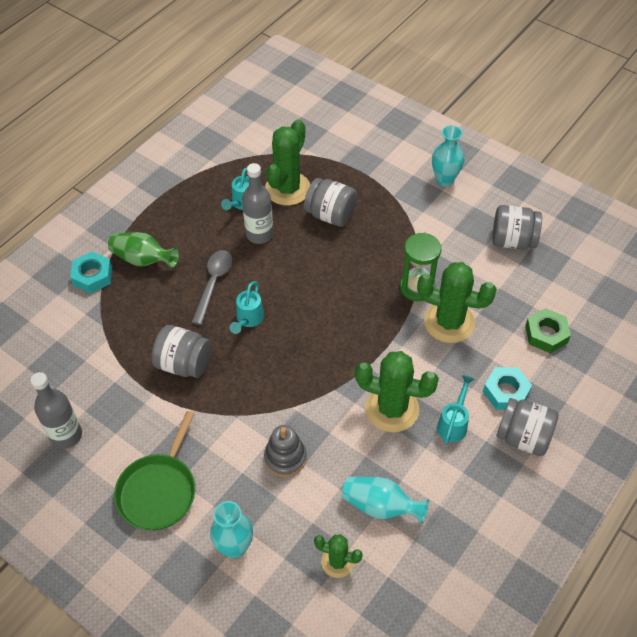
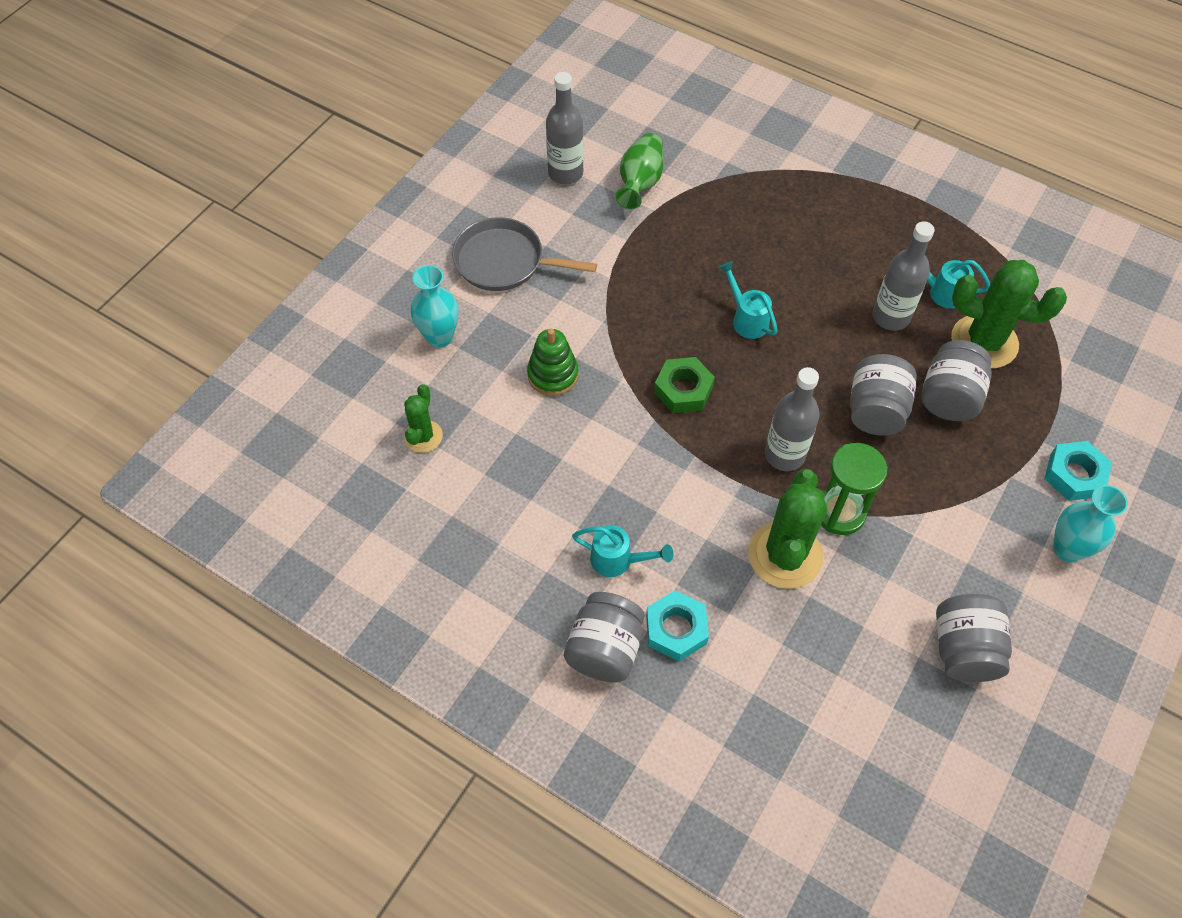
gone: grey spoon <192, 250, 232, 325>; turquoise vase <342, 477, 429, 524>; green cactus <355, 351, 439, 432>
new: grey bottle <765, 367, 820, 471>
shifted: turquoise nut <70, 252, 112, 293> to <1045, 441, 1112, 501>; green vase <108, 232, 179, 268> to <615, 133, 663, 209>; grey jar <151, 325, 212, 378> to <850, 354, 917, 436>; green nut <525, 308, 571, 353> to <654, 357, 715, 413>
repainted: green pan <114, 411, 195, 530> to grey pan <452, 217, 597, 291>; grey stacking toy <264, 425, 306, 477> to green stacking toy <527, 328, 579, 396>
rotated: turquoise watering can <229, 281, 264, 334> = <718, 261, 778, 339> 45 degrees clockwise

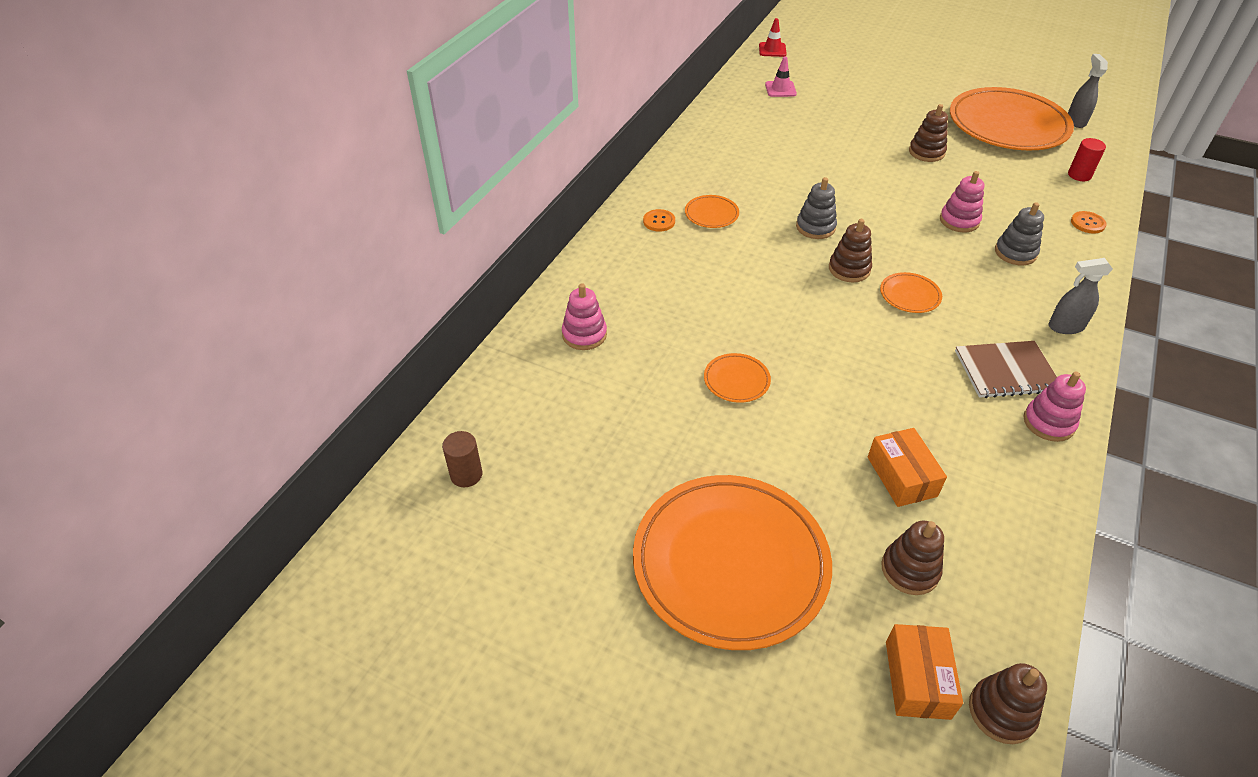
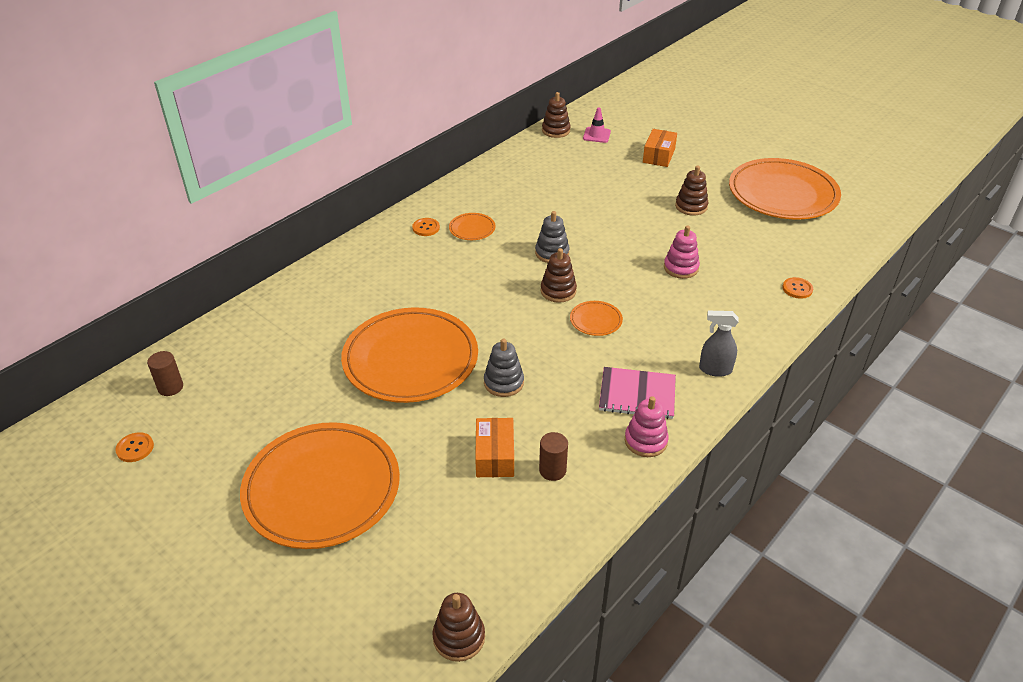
gone: pink stacking toy <562, 283, 607, 350>; red traffic cone <759, 18, 787, 57>; grey spray bottle <1068, 54, 1108, 128>; red cylinder <1068, 138, 1106, 181>
new: orange button <115, 432, 154, 462>; brown cylinder <539, 432, 568, 481>
shifted: brown stacking toy <881, 520, 944, 595> to <542, 92, 571, 138>; orange box <886, 624, 963, 720> to <643, 129, 677, 167>; grey stacking toy <995, 202, 1044, 265> to <484, 338, 524, 397>
repainted: brown notebook <955, 341, 1057, 398> to pink notebook <599, 367, 676, 419>
scaled: orange plate <704, 353, 771, 403> = <341, 307, 478, 403> x2.45

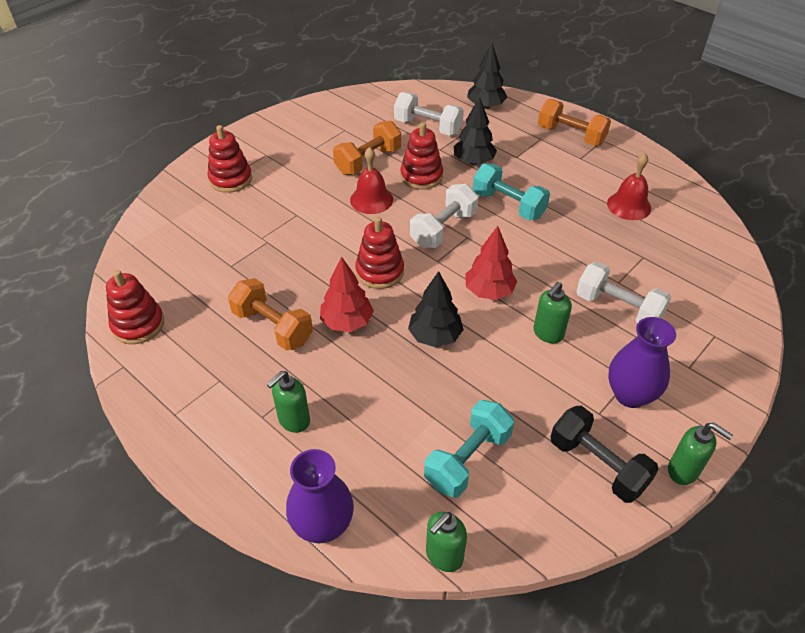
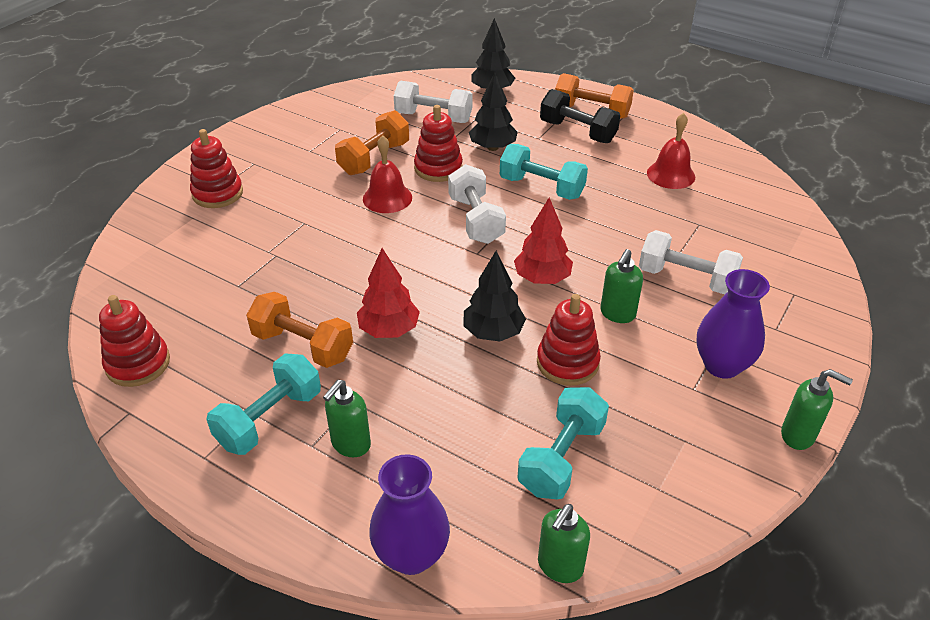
new: turquoise dumbbell <206, 354, 321, 455>
shifted: red stacking toy <355, 217, 404, 289> to <537, 294, 601, 386>; black dumbbell <550, 406, 658, 503> to <540, 89, 620, 143>
rotated: white dumbbell <410, 184, 478, 248> = <448, 164, 506, 244> 45 degrees counterclockwise

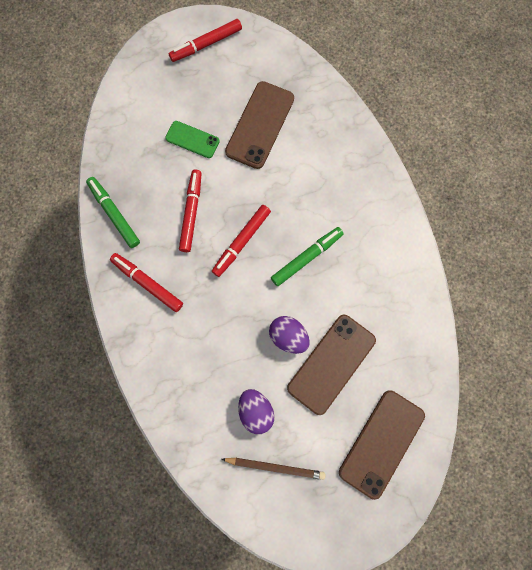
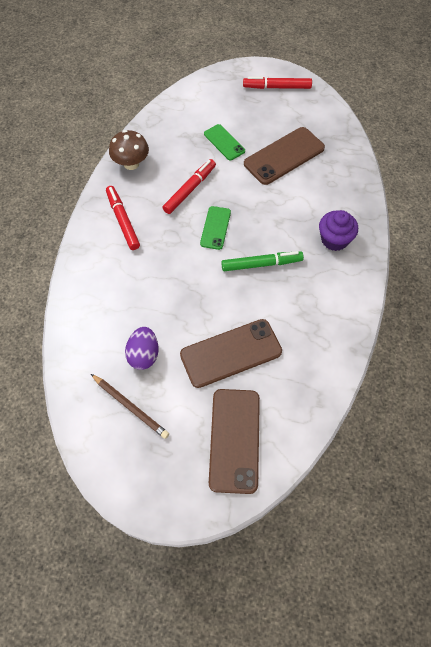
gone: purple egg <269, 316, 310, 354>
new: purple cupcake <319, 210, 358, 251>
swapped: green marker <86, 177, 140, 248> to brown mushroom <109, 130, 149, 170>; red marker <212, 205, 271, 277> to green phone <200, 206, 231, 250>
rotated: brown phone <339, 391, 425, 500> = <209, 389, 260, 494> 60 degrees counterclockwise

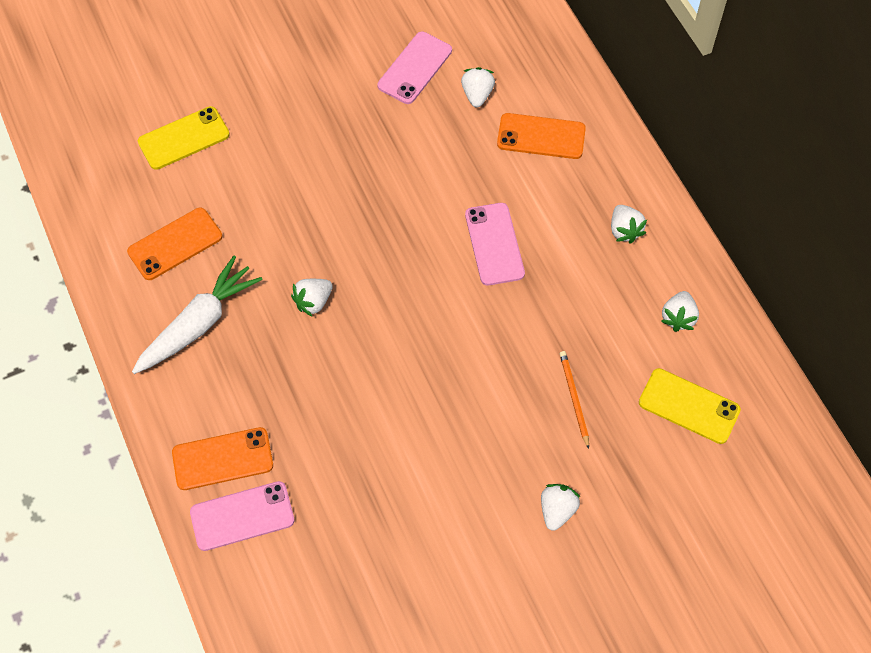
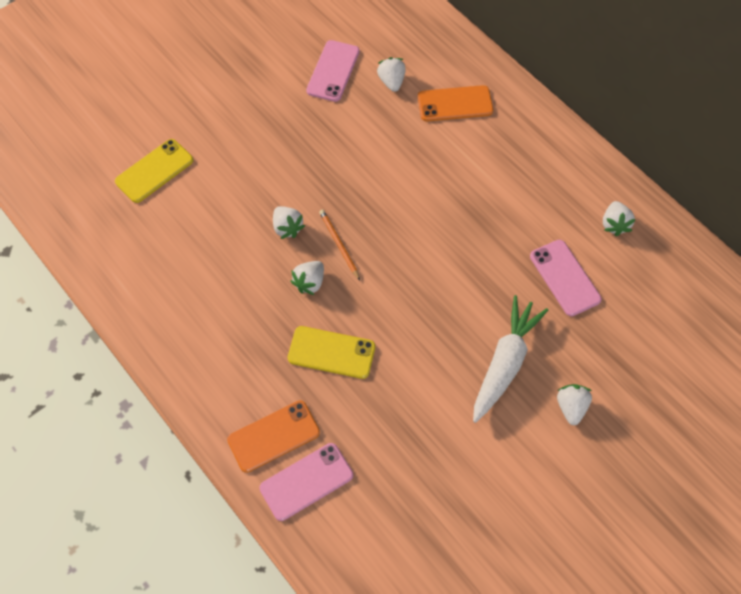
gone: orange phone <127, 208, 222, 280>
shifted: white carrot <132, 256, 263, 374> to <473, 295, 548, 423>; pink phone <465, 203, 525, 285> to <530, 240, 602, 316>; orange pencil <560, 351, 589, 449> to <319, 209, 360, 280>; white strawberry <611, 205, 647, 244> to <273, 206, 305, 239>; yellow phone <639, 368, 741, 444> to <288, 326, 375, 379>

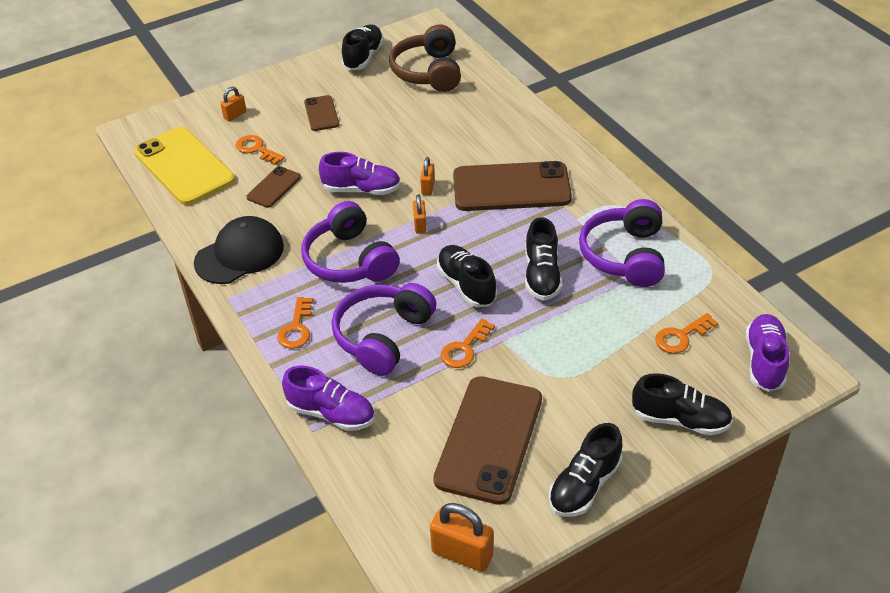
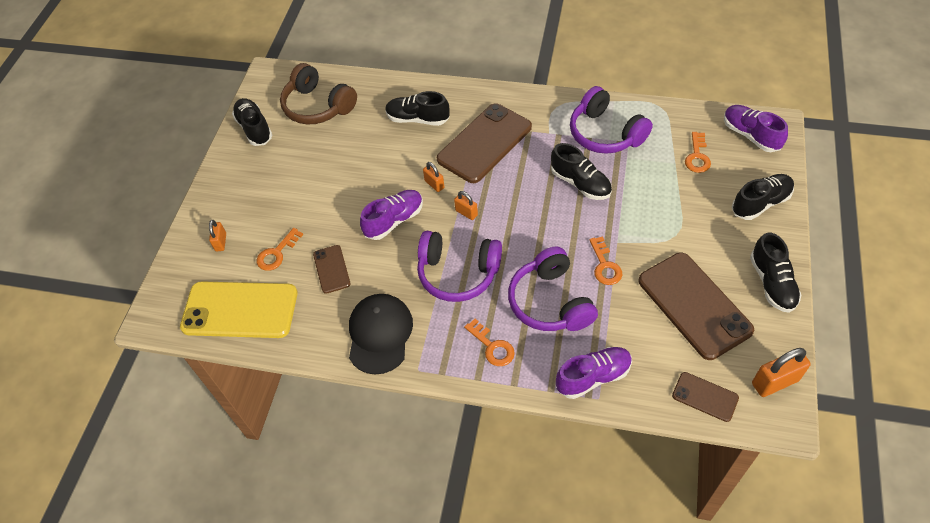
shifted: brown phone <304, 95, 339, 131> to <672, 372, 739, 422>; black shoe <437, 245, 497, 307> to <385, 91, 449, 126>
rotated: orange key <235, 135, 285, 165> = <257, 228, 303, 271> 45 degrees counterclockwise

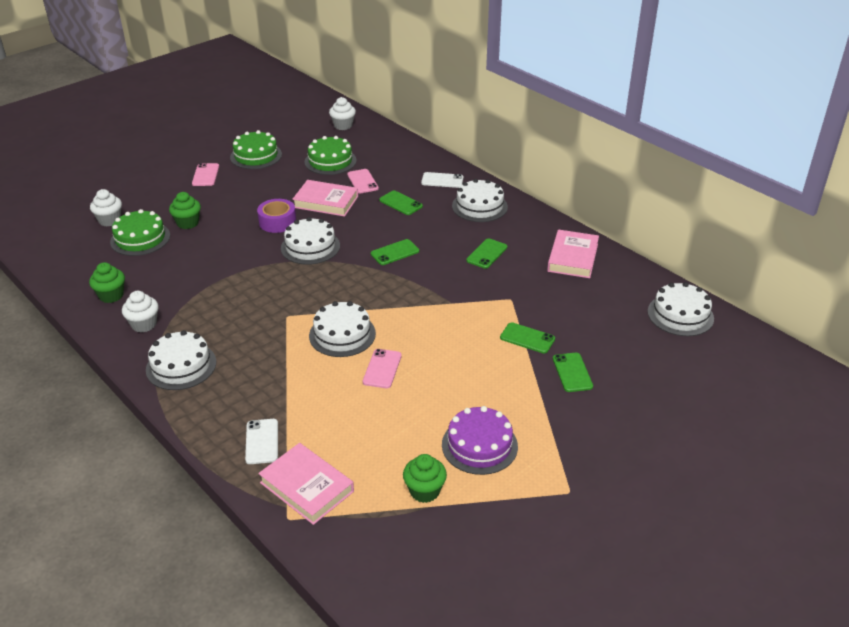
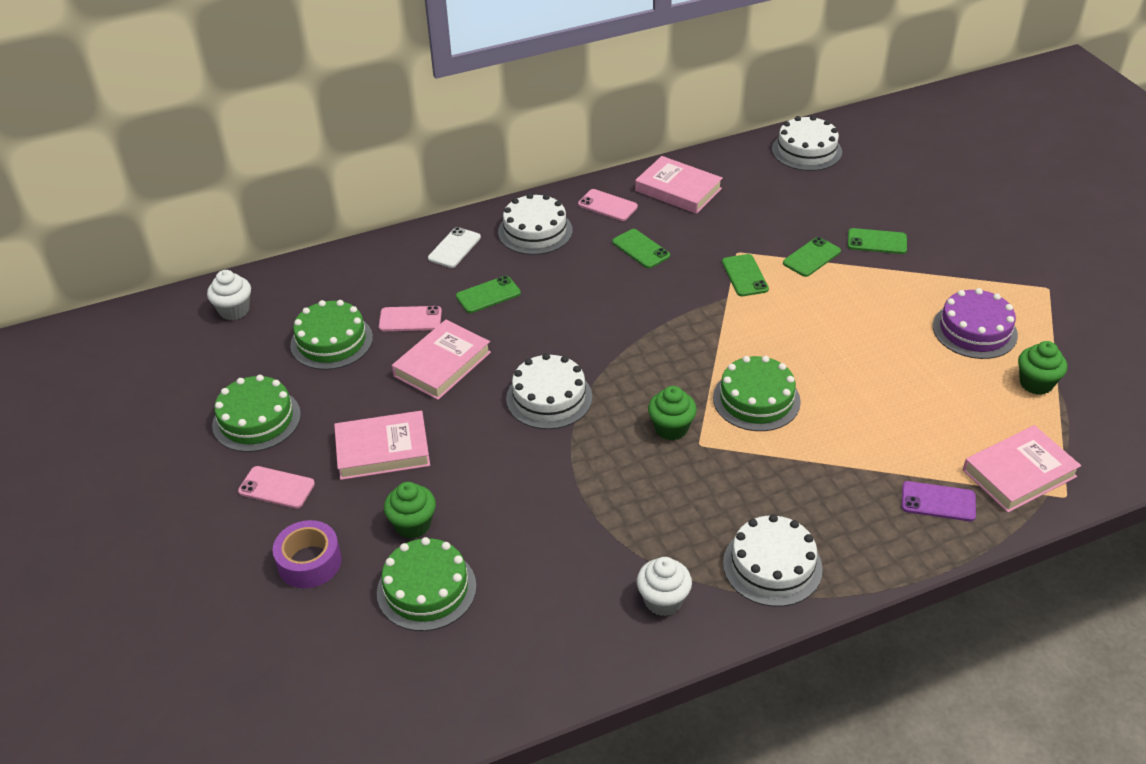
gone: white cupcake <90, 189, 122, 227>
new: pink book <334, 411, 430, 480>
shifted: green cupcake <89, 262, 125, 303> to <648, 386, 697, 440>; purple tape <257, 199, 296, 233> to <273, 520, 342, 588>; pink phone <363, 349, 402, 388> to <578, 189, 638, 221>; green phone <371, 239, 419, 265> to <722, 254, 769, 296>
repainted: white phone <245, 419, 278, 464> to purple phone <902, 481, 976, 521>; white cake <309, 301, 376, 357> to green cake <713, 356, 801, 431>

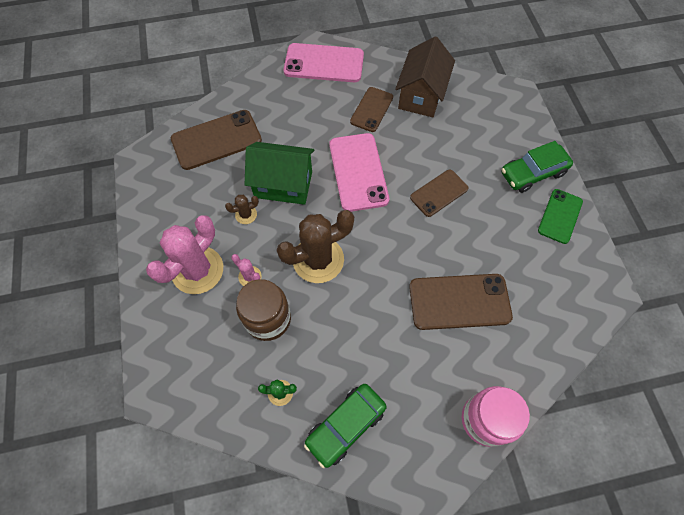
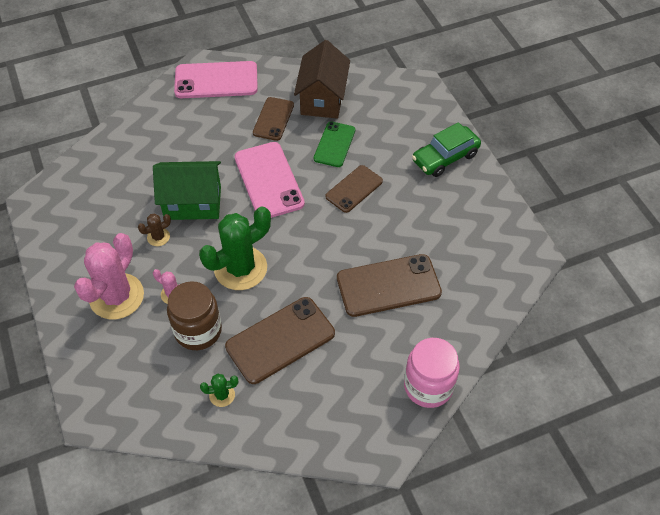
gone: green car <304, 384, 387, 468>
shifted: brown phone <171, 110, 262, 170> to <225, 297, 335, 384>; green phone <538, 189, 583, 244> to <314, 122, 355, 167>
repainted: brown cactus <277, 210, 354, 283> to green cactus <199, 207, 271, 290>

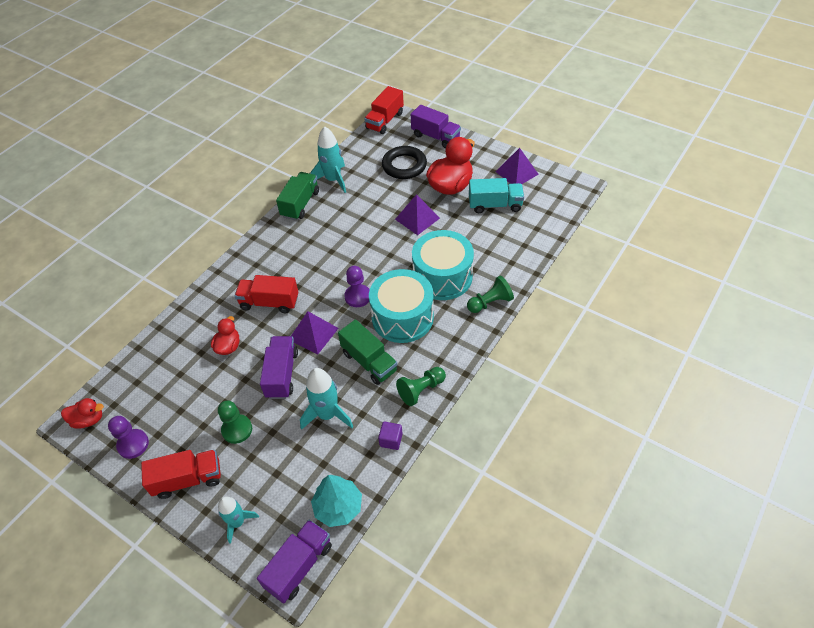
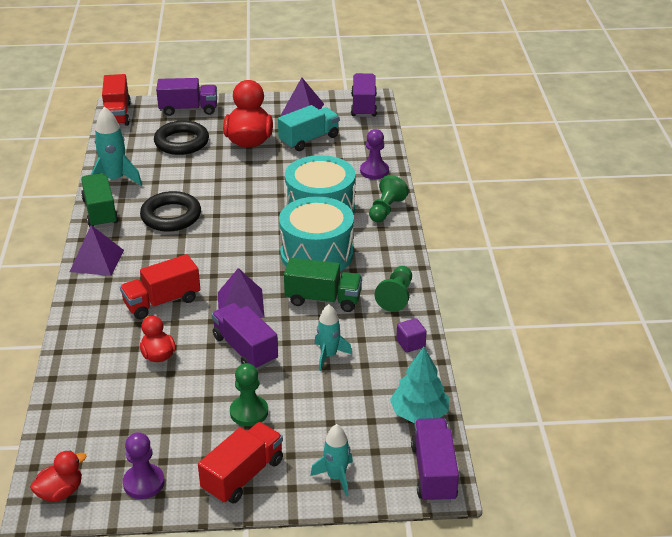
new: black ring <140, 191, 201, 232>; purple truck <351, 73, 377, 117>
shifted: purple pawn <344, 266, 370, 307> to <360, 129, 389, 179>; purple pyramid <395, 194, 440, 235> to <70, 225, 124, 276>
scaled: turquoise rocket <300, 368, 353, 430> = <314, 304, 352, 371> x0.65

